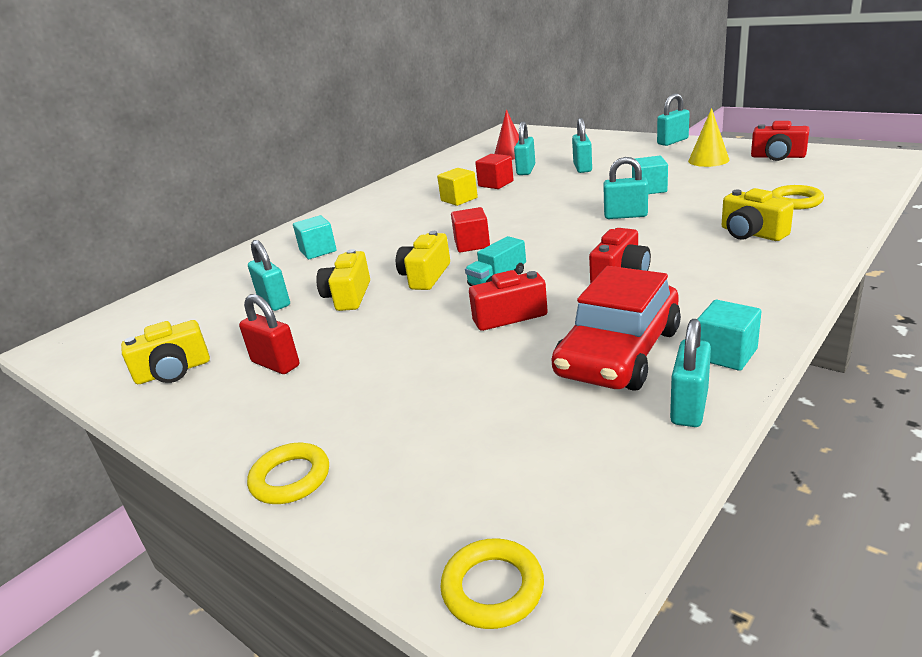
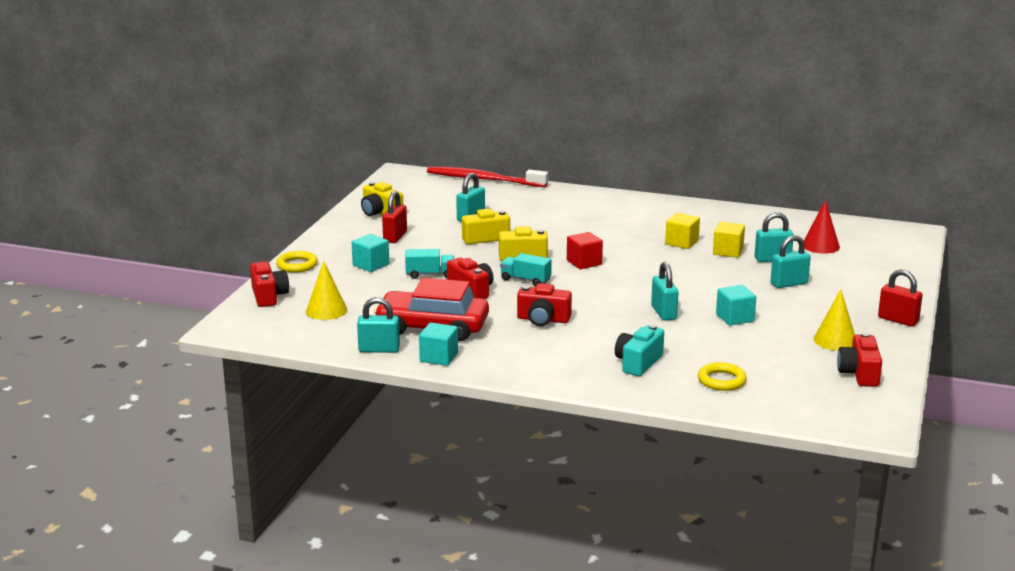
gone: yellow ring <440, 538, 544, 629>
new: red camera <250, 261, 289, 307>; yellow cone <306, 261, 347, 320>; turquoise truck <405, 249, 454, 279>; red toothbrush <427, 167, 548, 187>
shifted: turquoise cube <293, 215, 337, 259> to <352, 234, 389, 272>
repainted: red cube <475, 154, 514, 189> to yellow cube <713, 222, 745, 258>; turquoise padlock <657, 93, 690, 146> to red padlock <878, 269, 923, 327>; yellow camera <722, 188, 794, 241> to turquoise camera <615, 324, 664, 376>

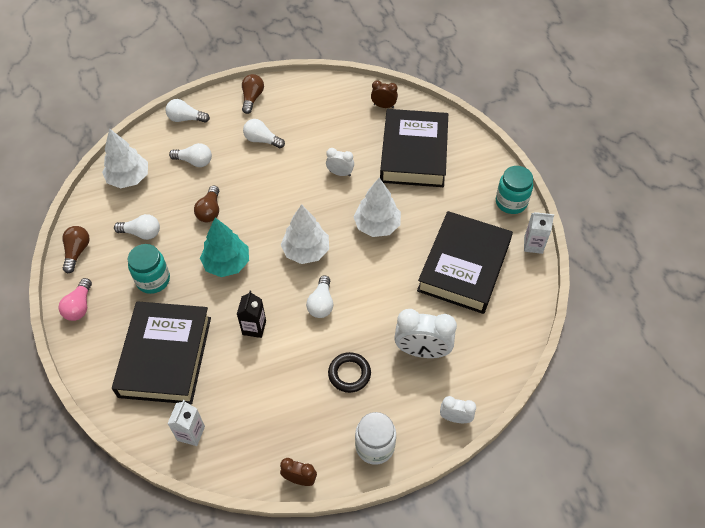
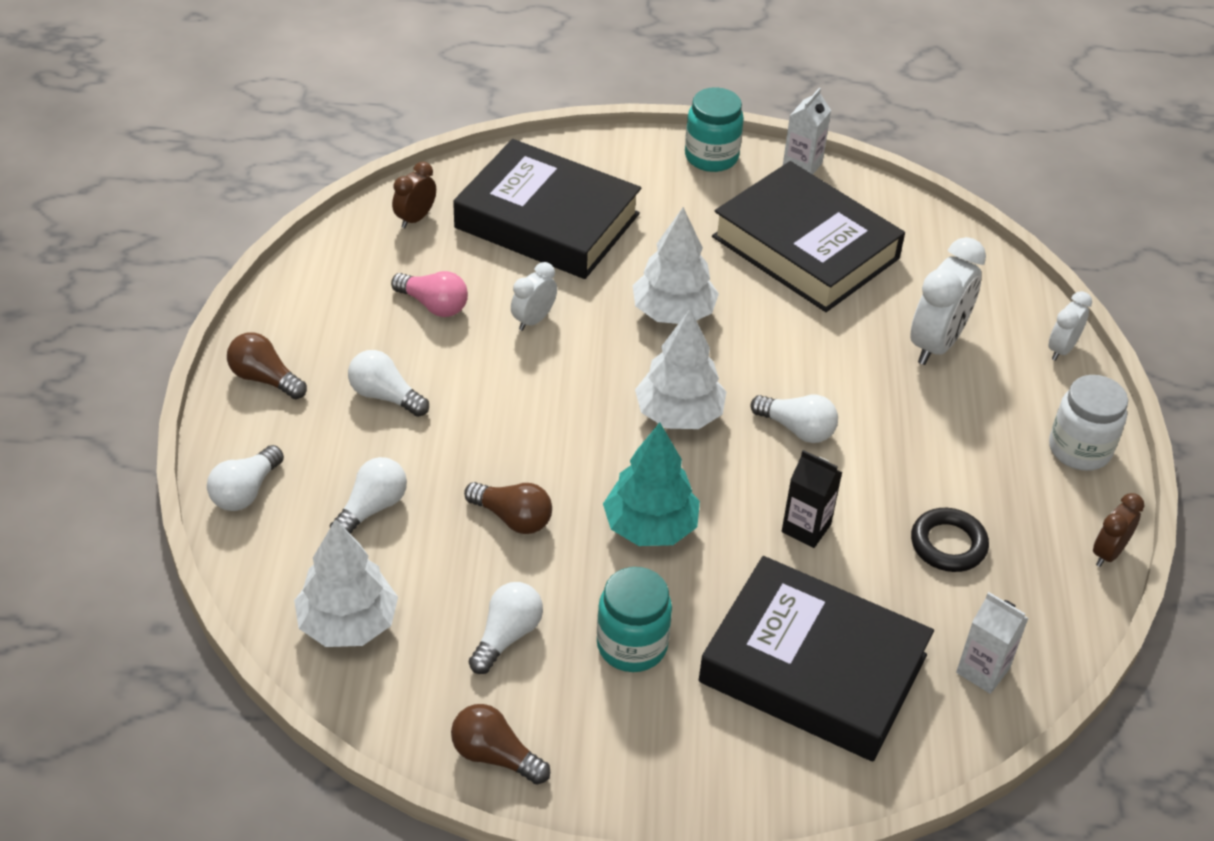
shifted: pink light bulb <58, 278, 92, 321> to <391, 271, 468, 317>; black ring <328, 352, 371, 393> to <911, 508, 989, 572>
rotated: white light bulb <243, 119, 285, 148> = <348, 350, 429, 417> 75 degrees clockwise

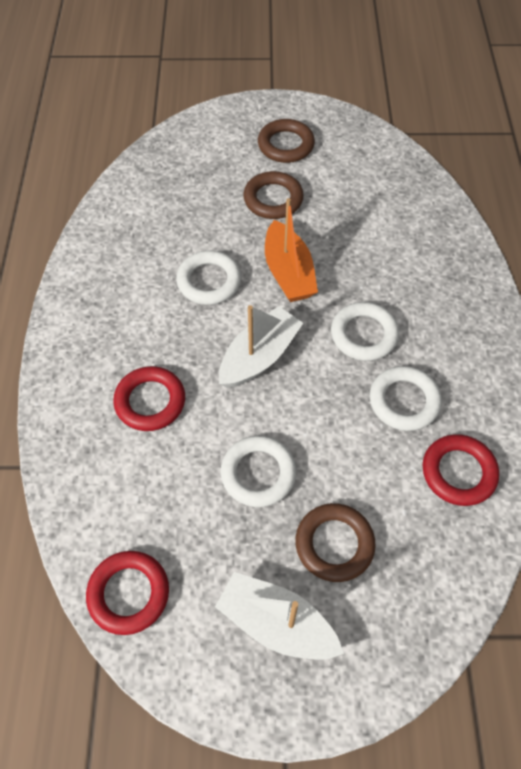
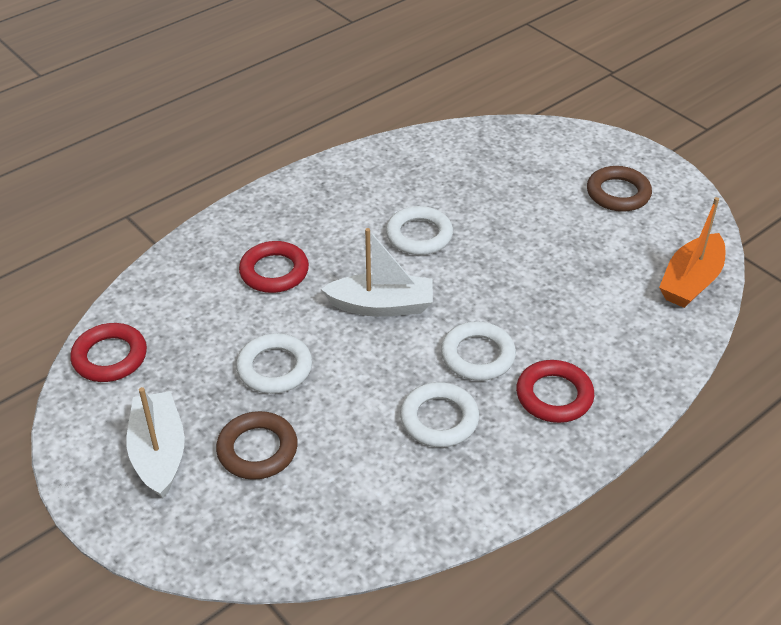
gone: brown ring <243, 171, 304, 219>
shifted: orange boat <265, 198, 318, 302> to <659, 197, 725, 308>; red ring <423, 434, 499, 506> to <516, 360, 594, 423>

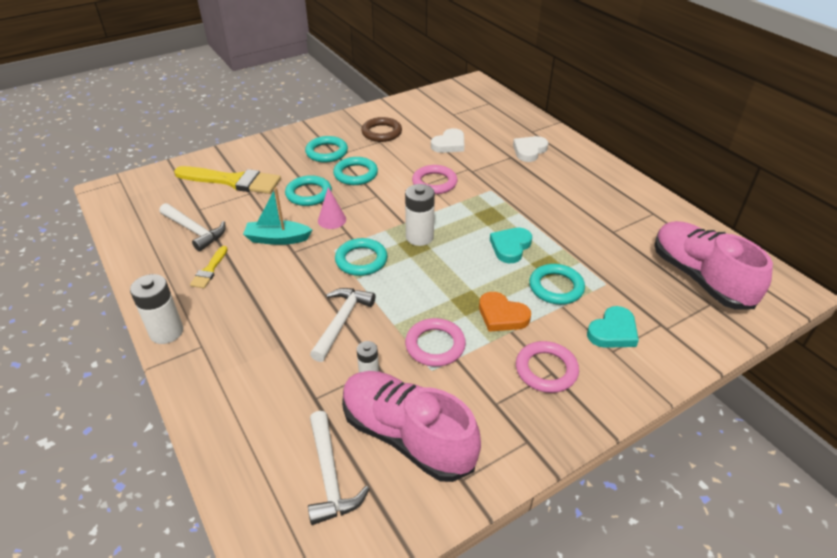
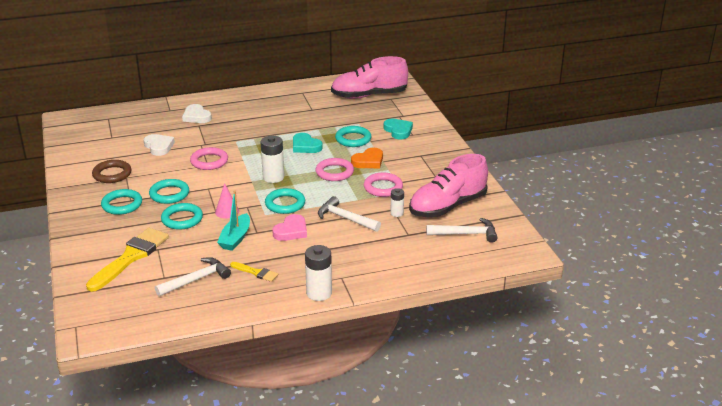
new: pink heart <272, 214, 307, 241>
shifted: pink ring <516, 341, 579, 393> to <316, 158, 354, 181>

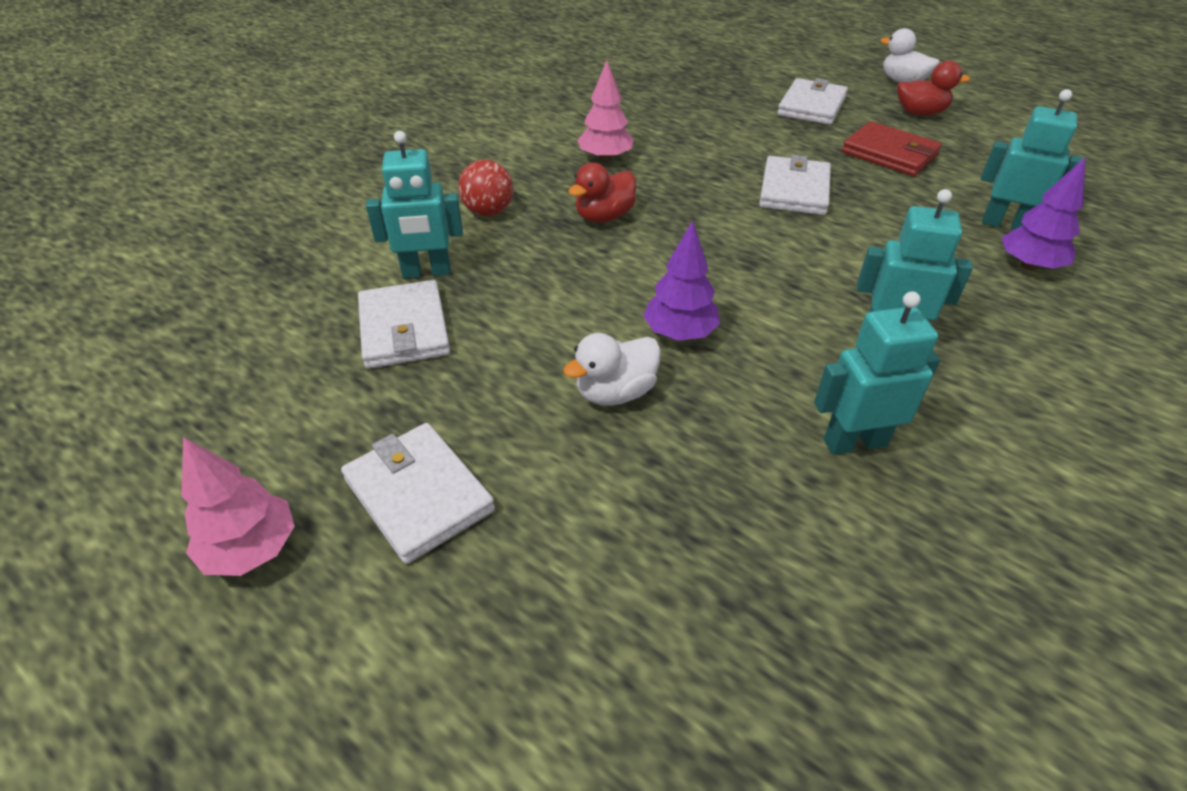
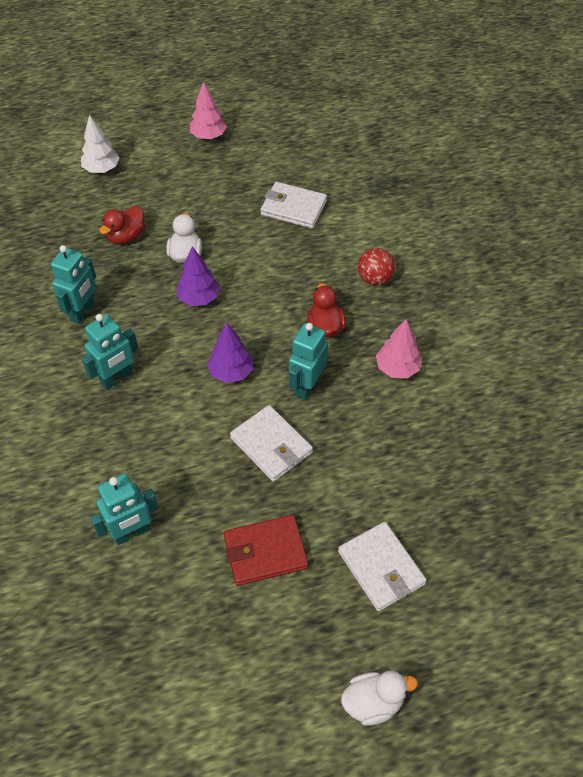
gone: white wallet <341, 423, 495, 564>
new: white tree <81, 115, 120, 173>
shifted: turquoise robot <366, 131, 463, 278> to <289, 323, 328, 400>; red duck <897, 61, 970, 116> to <99, 206, 145, 244>; purple tree <1001, 158, 1085, 271> to <207, 323, 253, 383>

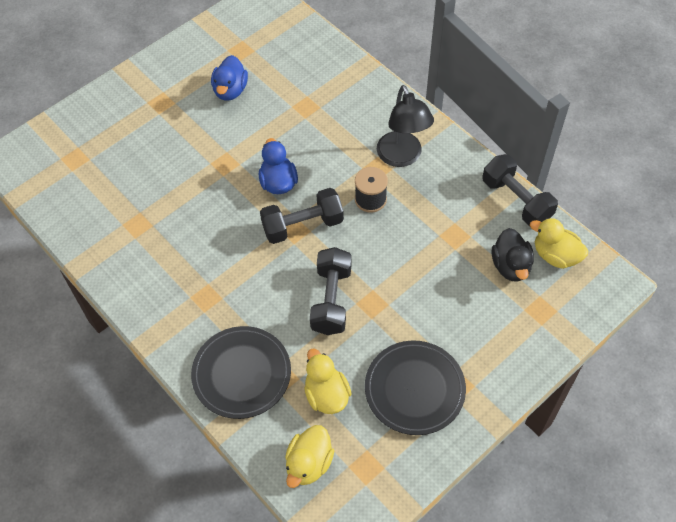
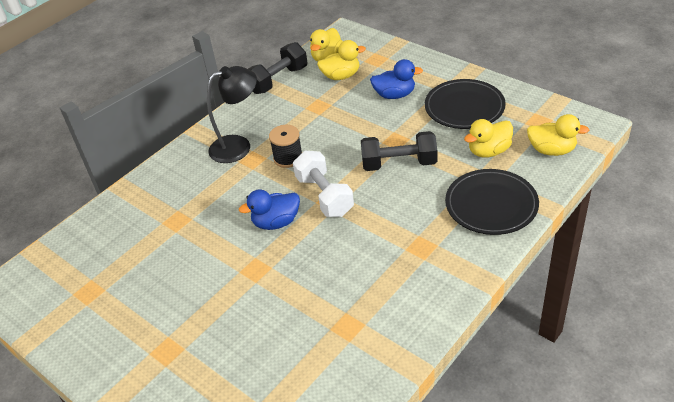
shifted: blue duck <211, 55, 248, 101> to <370, 59, 423, 99>
repainted: black dumbbell <260, 188, 344, 244> to white dumbbell <293, 151, 354, 217>; black duck <492, 228, 534, 282> to yellow duck <317, 40, 366, 80>

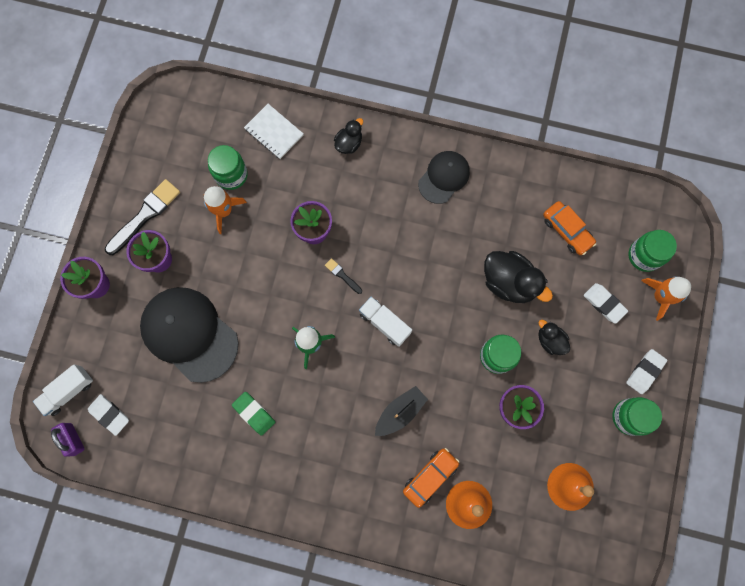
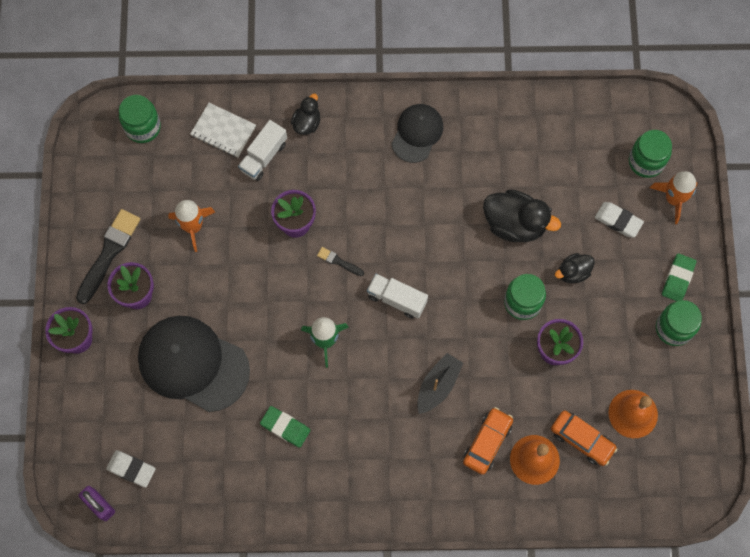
shifted: white truck <33, 364, 93, 416> to <238, 120, 287, 181>; green jar <208, 145, 248, 190> to <119, 95, 161, 143>; orange car <543, 201, 596, 255> to <551, 410, 618, 466>
repainted: white eraser <626, 349, 667, 394> to green eraser <662, 253, 696, 301>
rotated: black duck <538, 320, 570, 355> = <555, 253, 595, 283> 60 degrees counterclockwise

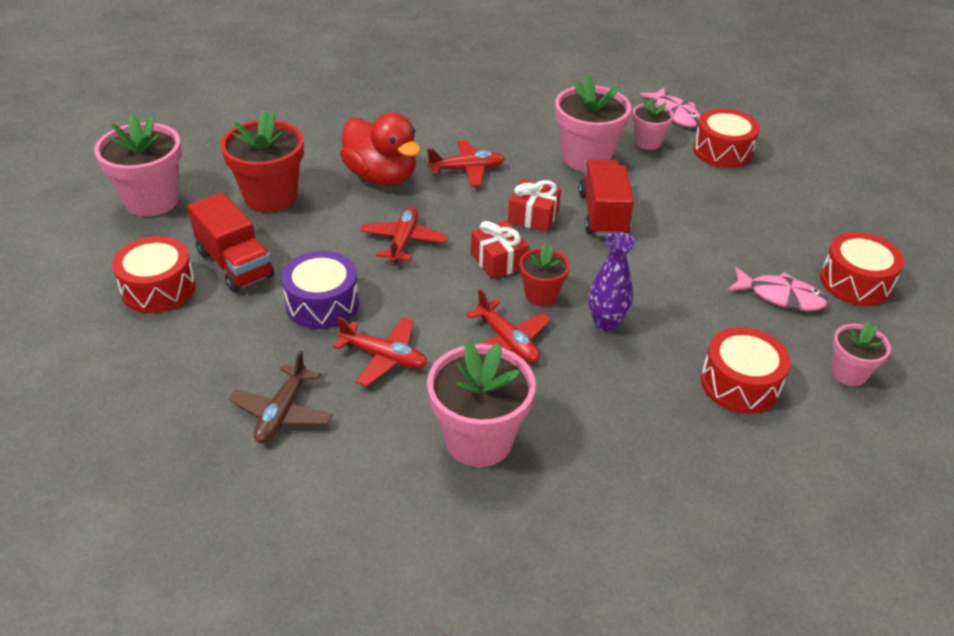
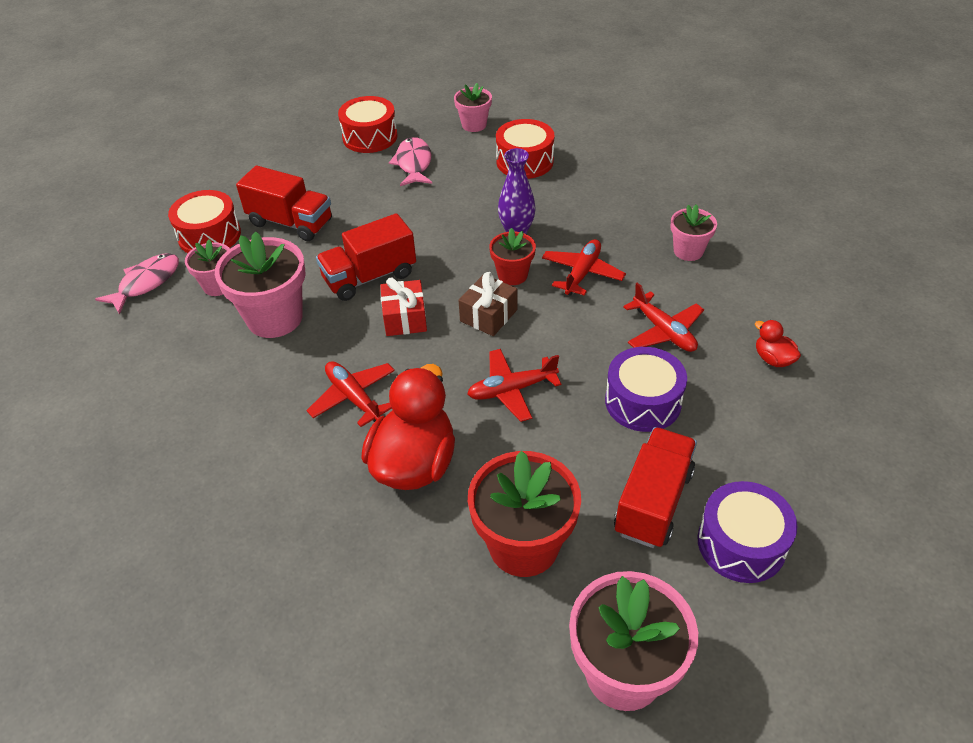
new: red truck <236, 165, 332, 241>
swapped: brown plane <229, 350, 332, 443> to red duck <755, 320, 801, 367>
repainted: red drum <112, 236, 196, 313> to purple drum <698, 481, 797, 583>; red gift <471, 220, 529, 279> to brown gift <459, 272, 517, 336>
rotated: red plane <333, 317, 427, 386> = <623, 282, 704, 352> 150 degrees clockwise
scaled: pink flower pot <427, 341, 536, 467> = <670, 204, 717, 261> x0.56

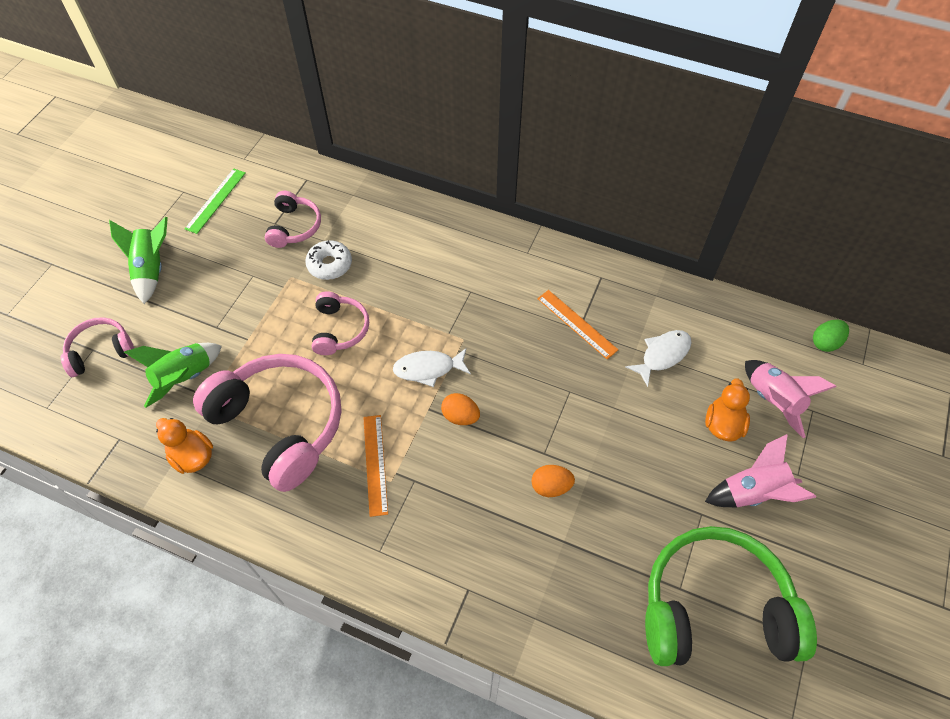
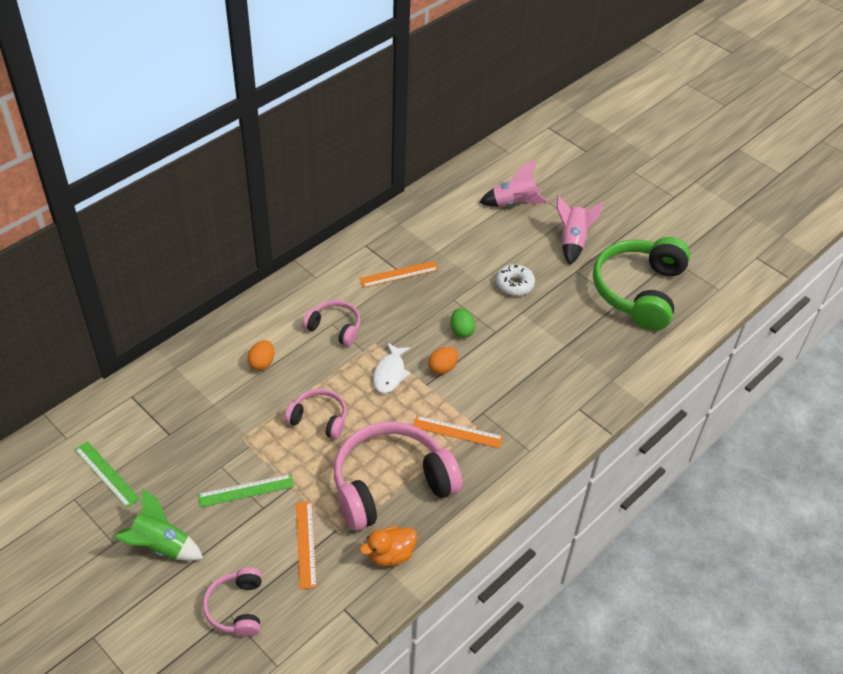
gone: white fish <626, 330, 692, 387>; orange duck <705, 379, 750, 442>
new: green ruler <198, 474, 294, 507>
shifted: pink headphones <265, 191, 321, 248> to <302, 300, 361, 346>; white donut <305, 240, 352, 280> to <496, 264, 535, 296>; orange egg <532, 465, 575, 497> to <247, 340, 274, 371>; green egg <813, 320, 849, 352> to <451, 308, 475, 338>
swapped: green rocket <124, 343, 222, 408> to orange ruler <296, 501, 317, 589>

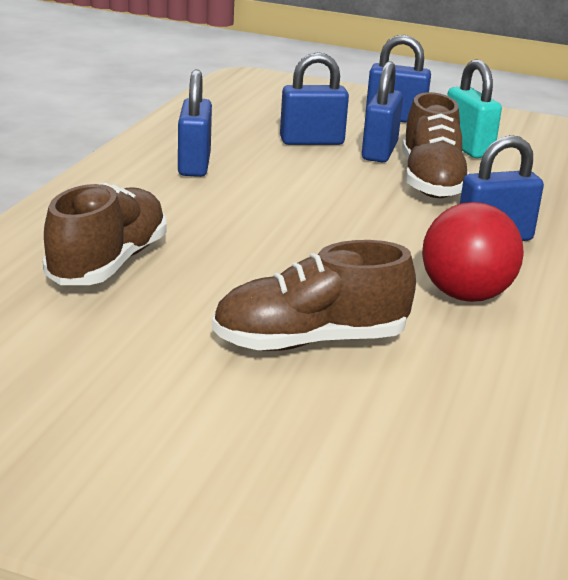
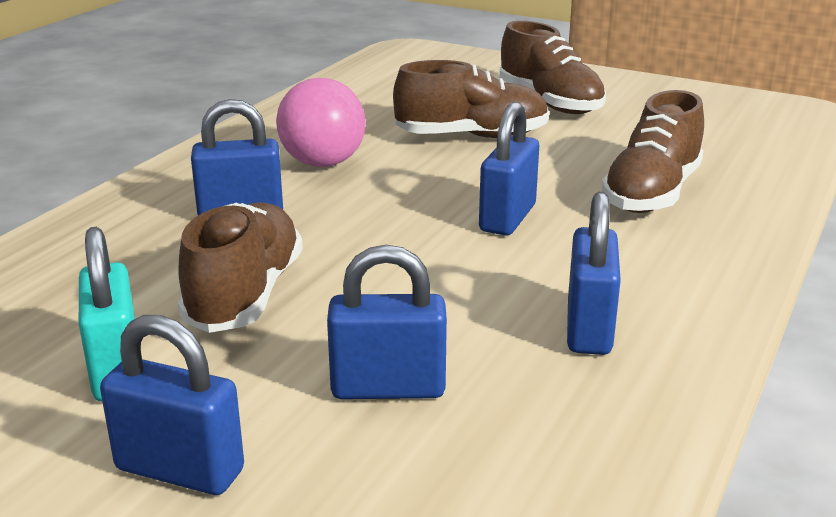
new: brown shoe <499, 21, 606, 114>
shifted: blue padlock <362, 62, 403, 162> to <479, 102, 539, 235>
repainted: red ball <422, 202, 524, 302> to pink ball <276, 78, 366, 167>

